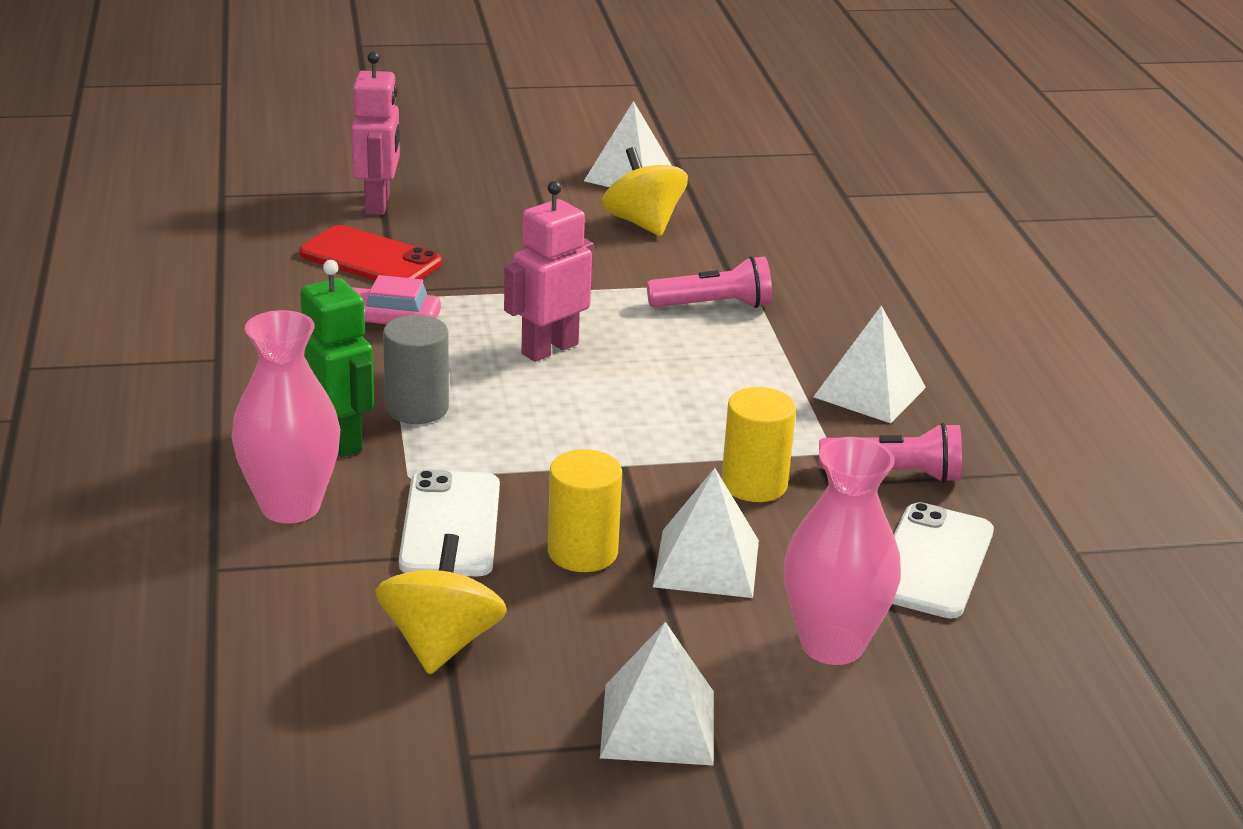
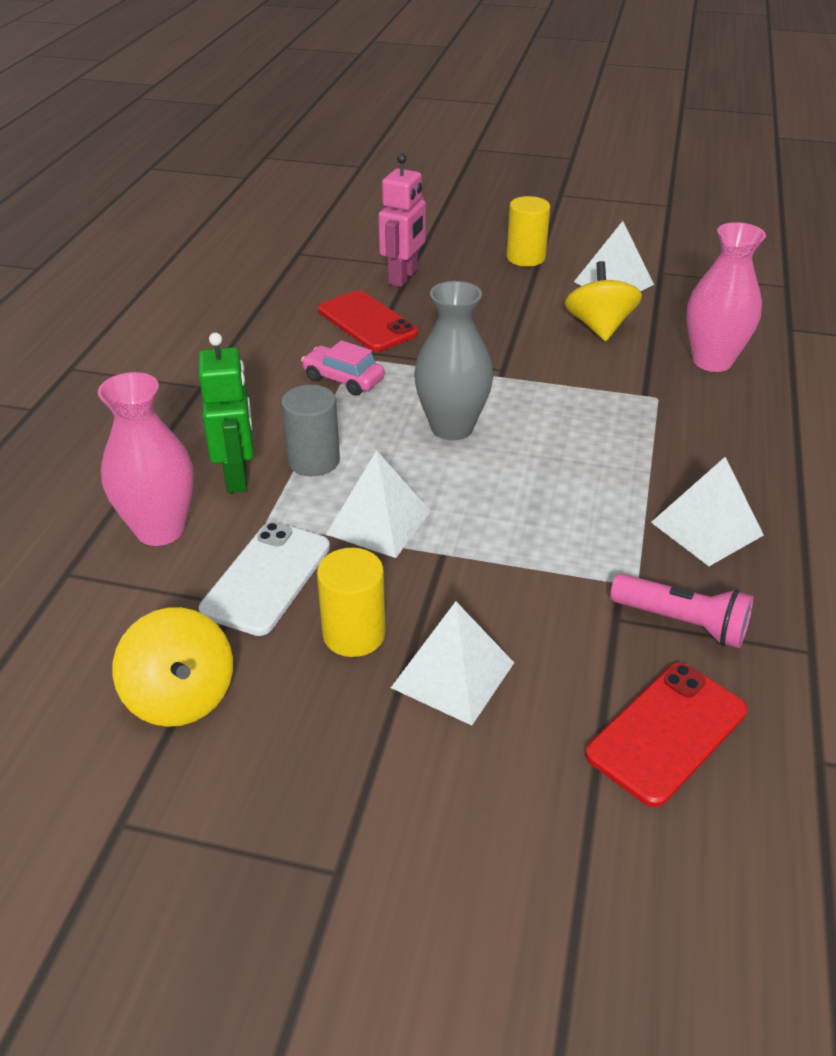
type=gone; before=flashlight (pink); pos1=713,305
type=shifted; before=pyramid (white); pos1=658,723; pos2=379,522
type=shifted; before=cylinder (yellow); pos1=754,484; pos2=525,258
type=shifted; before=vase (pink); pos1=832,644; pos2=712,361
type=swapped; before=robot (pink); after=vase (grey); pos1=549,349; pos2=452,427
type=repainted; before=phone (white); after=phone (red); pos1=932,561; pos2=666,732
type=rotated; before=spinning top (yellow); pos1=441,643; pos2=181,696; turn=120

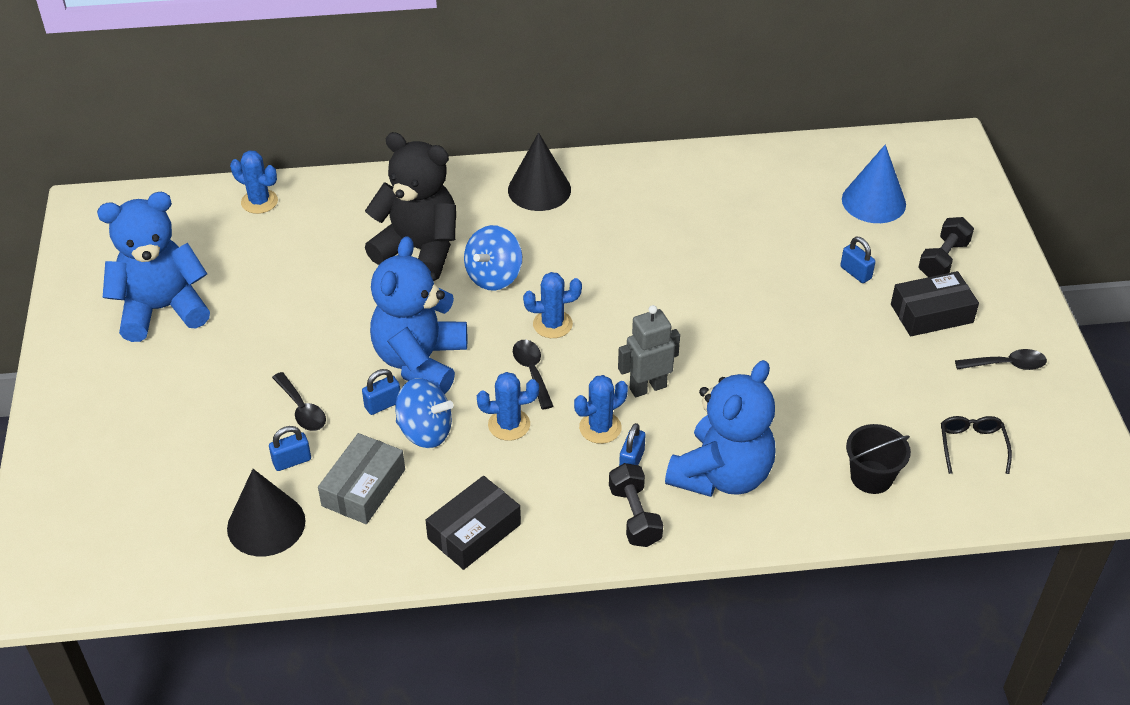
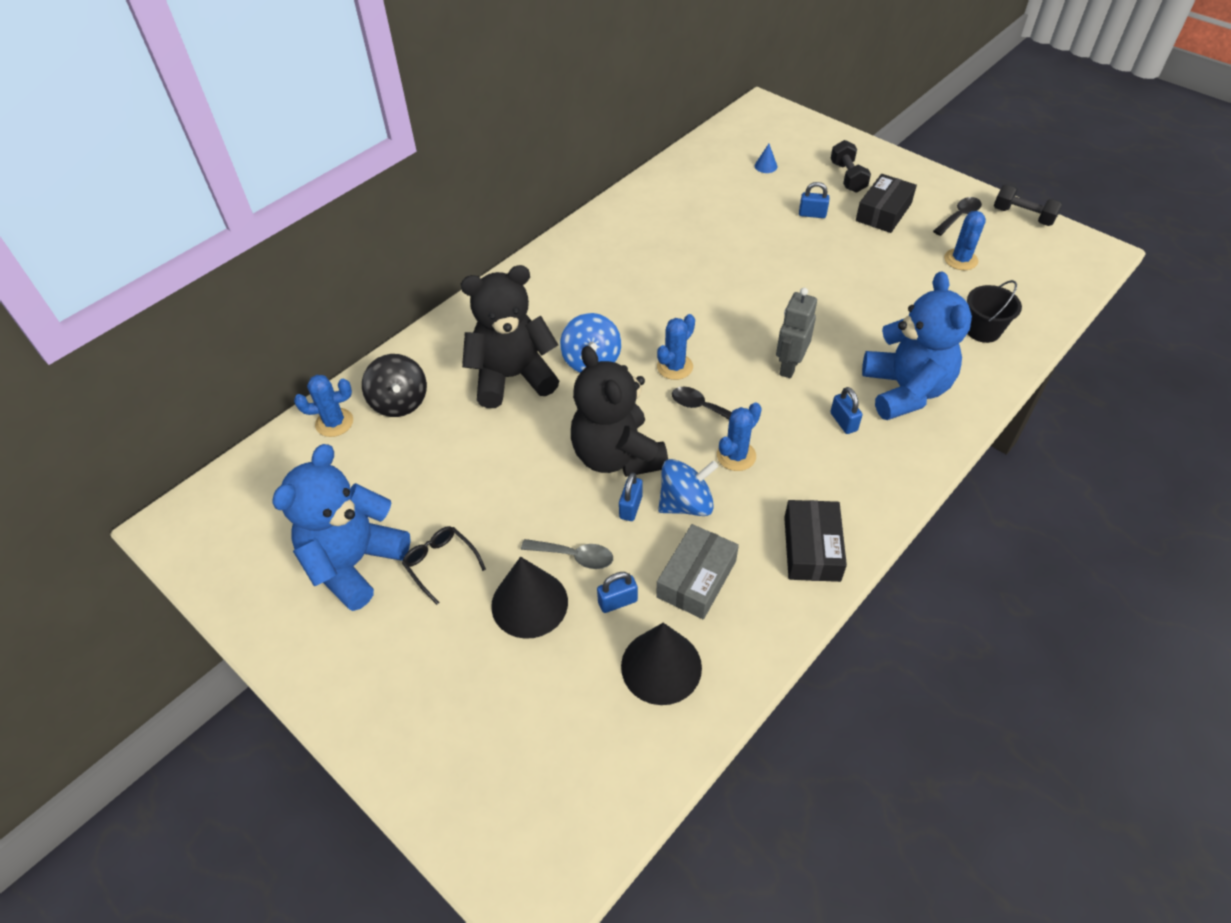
type=new; after=spinning top (black); pos2=399,402
type=shifted; before=cone (black); pos1=539,189; pos2=529,603
type=shifted; before=cactus (blue); pos1=600,428; pos2=960,260
type=shifted; before=dumbbell (black); pos1=634,516; pos2=1023,216
type=shifted; before=glasses (black); pos1=972,446; pos2=440,563
type=repainted; before=spoon (black); after=spoon (grey); pos1=302,409; pos2=574,556
type=repainted; before=teddy bear (blue); after=teddy bear (black); pos1=420,361; pos2=617,456
type=rotated; before=padlock (blue); pos1=292,461; pos2=617,601; turn=45
type=rotated; before=box (grey); pos1=363,488; pos2=696,579; turn=45
type=scaled; before=cone (blue); pos1=873,201; pos2=766,166; scale=0.44

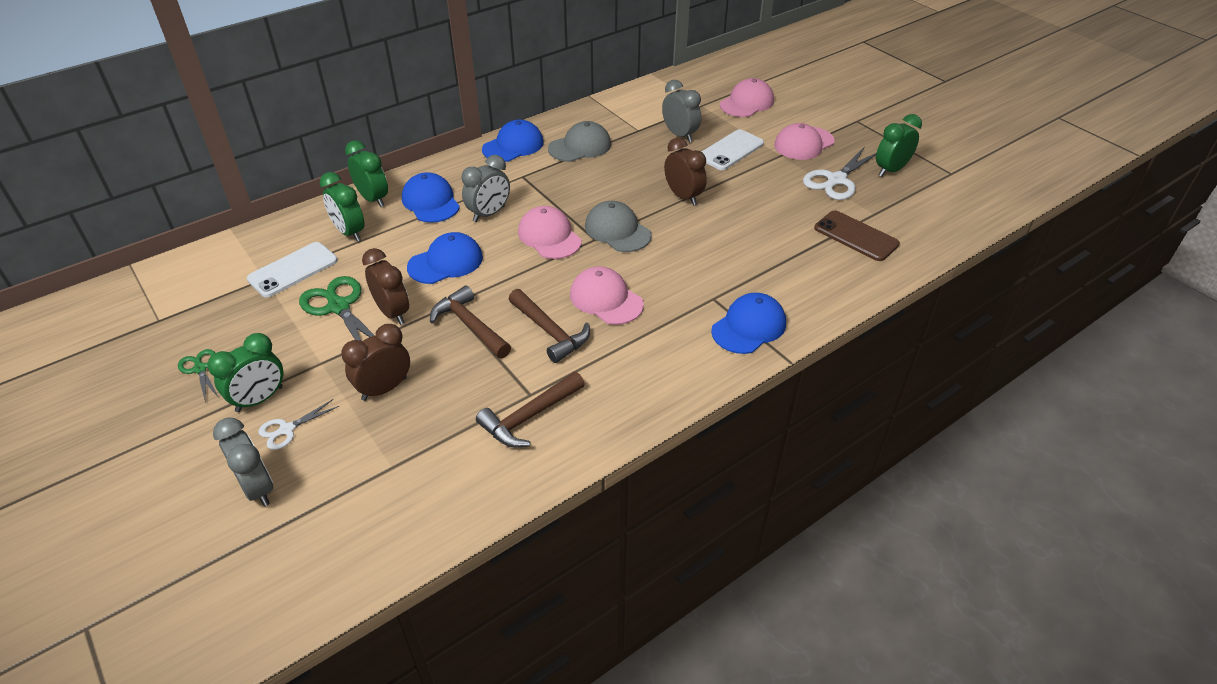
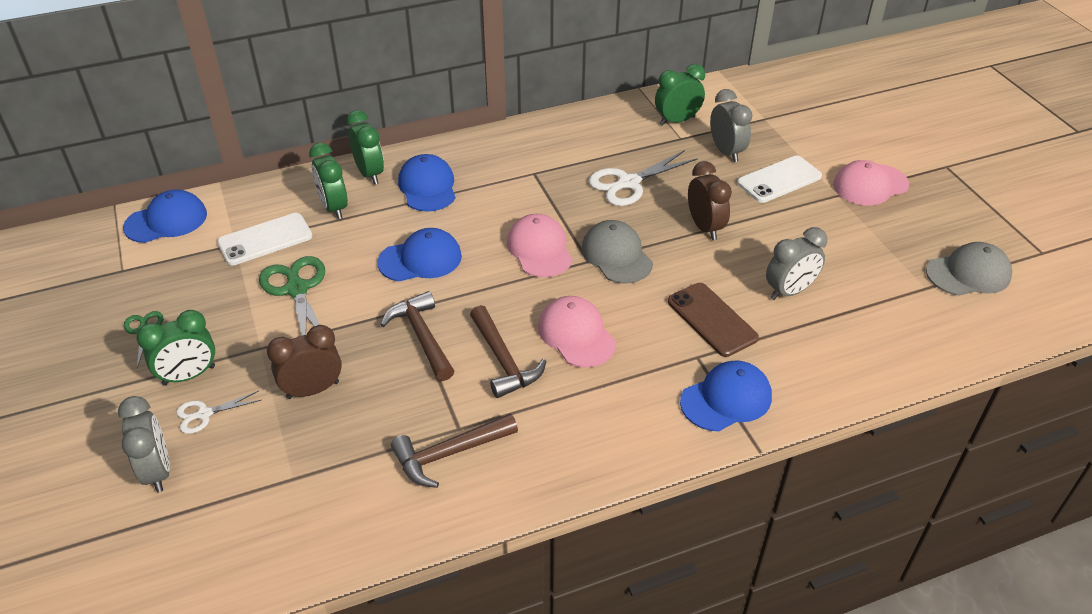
type=gone; before=clock (brown); pos1=392,313
type=gone; before=cap (pink); pos1=747,103
type=shifted; before=clock (grey); pos1=489,214; pos2=789,291
type=shifted; before=cap (blue); pos1=513,146; pos2=166,221
type=shifted; before=cap (grey); pos1=580,146; pos2=968,273
type=shifted; before=scissors (white); pos1=836,180; pos2=628,183
type=shifted; before=phone (brown); pos1=856,236; pos2=711,320
type=shifted; before=clock (green); pos1=891,170; pos2=677,121

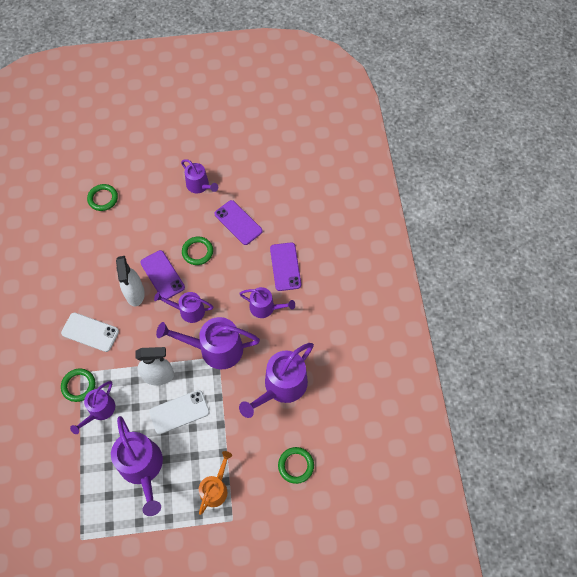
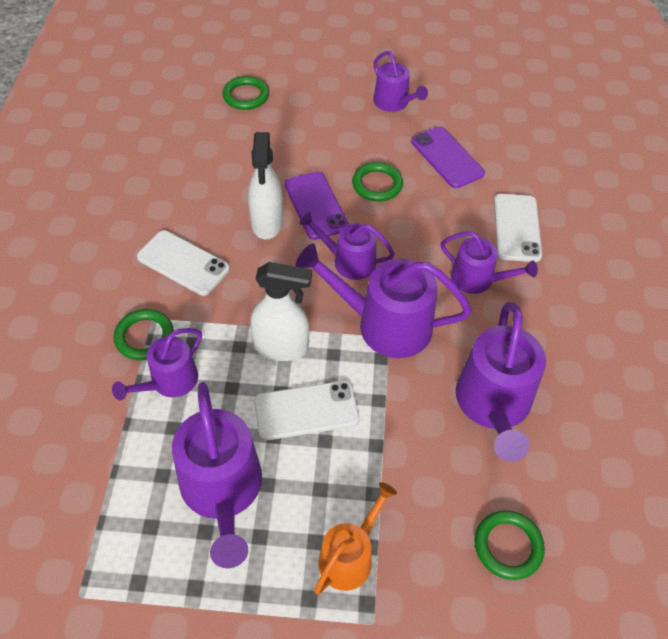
type=repainted; before=phone (purple); after=phone (white); pos1=285,266; pos2=516,228
type=rotated; before=watering can (purple); pos1=281,387; pos2=493,405; turn=-45

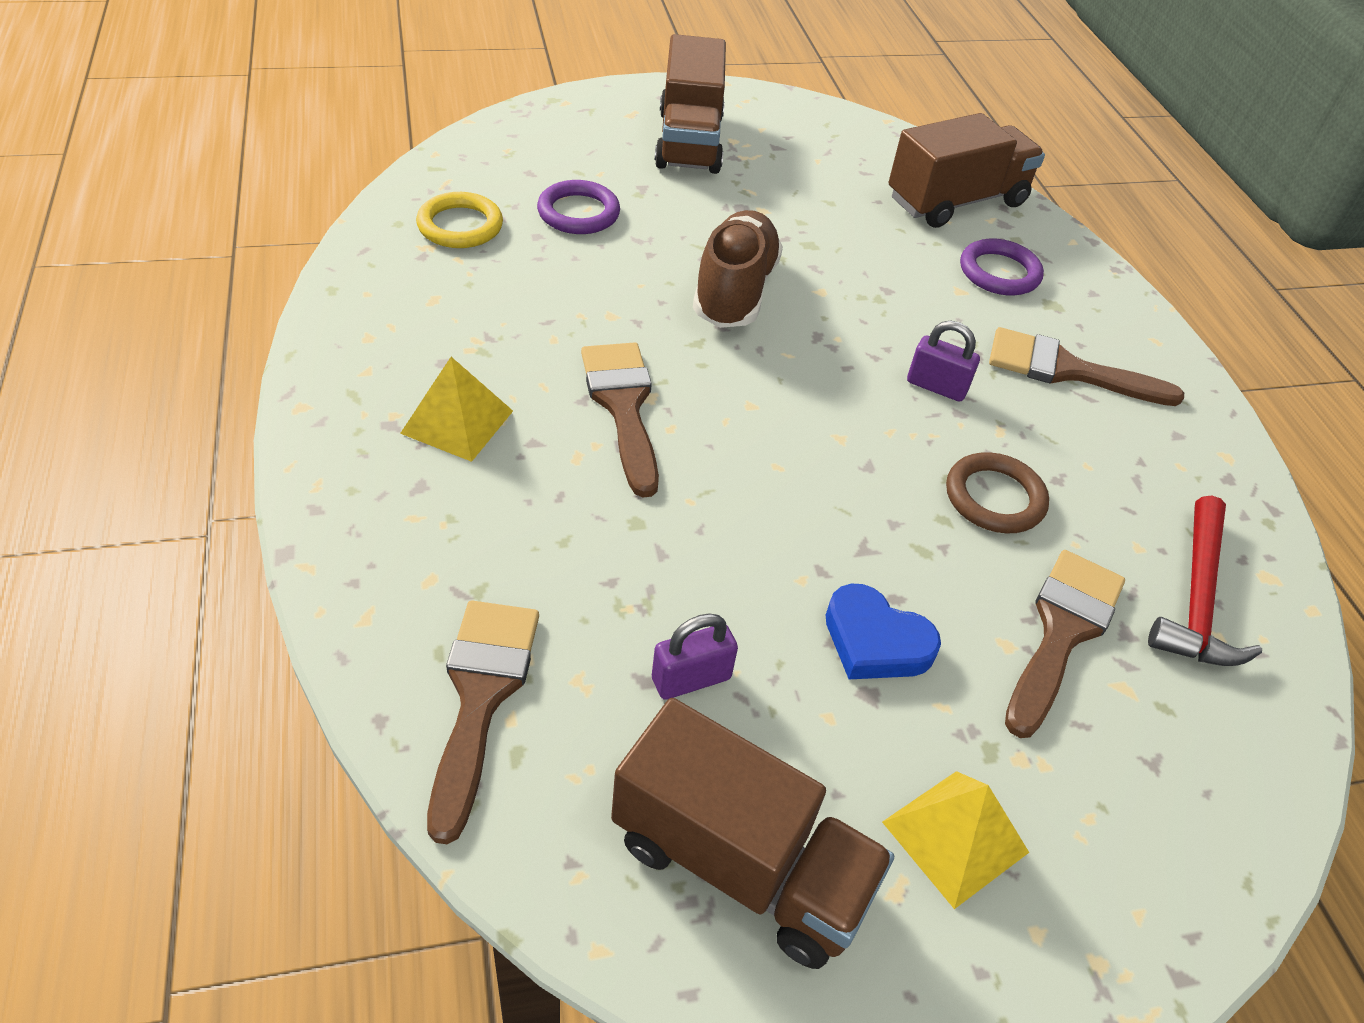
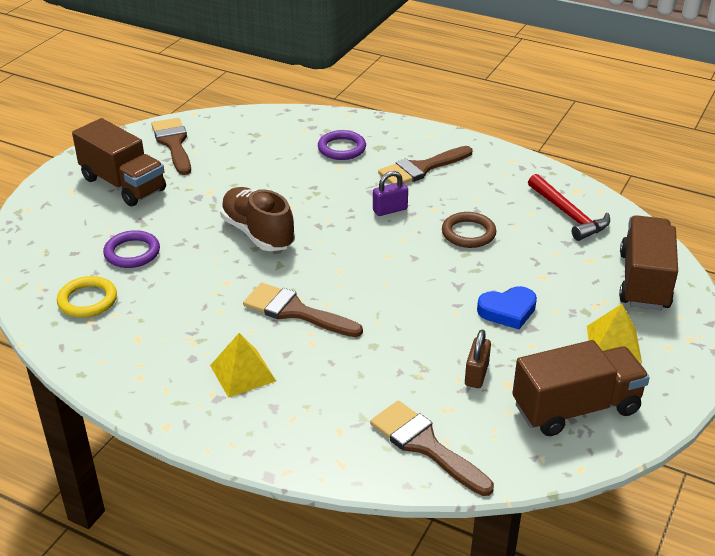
type=shifted; before=truck (brown); pos1=956,201; pos2=644,281
type=shifted; before=brush (brown); pos1=1061,632; pos2=173,144
type=repainted; before=padlock (purple); after=padlock (brown); pos1=691,678; pos2=476,374

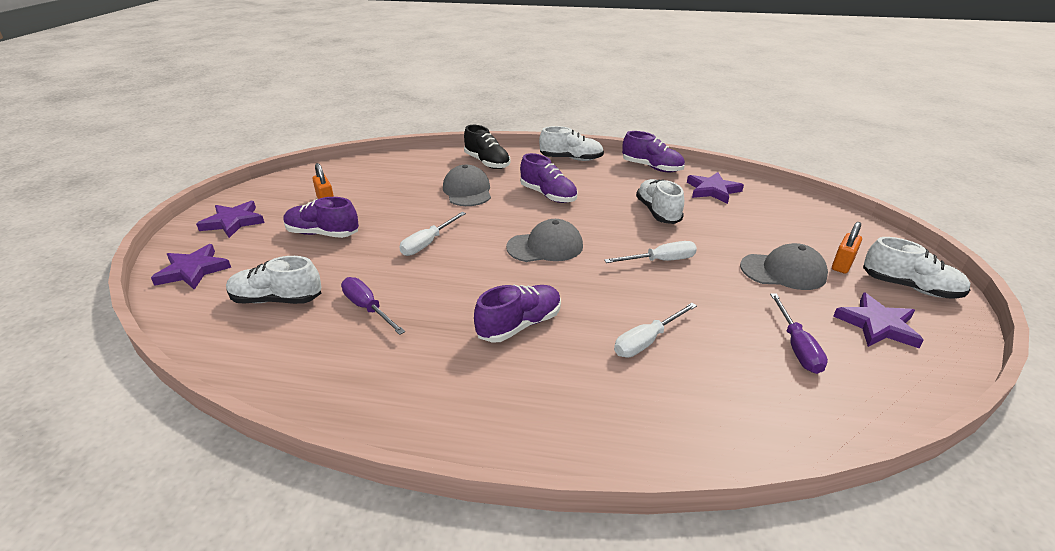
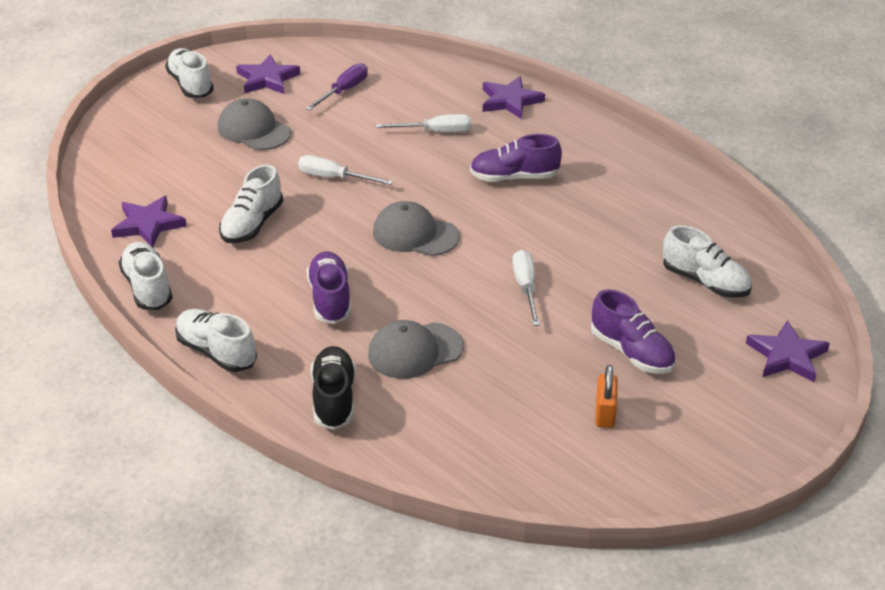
type=gone; before=screwdriver (purple); pos1=367,308
type=gone; before=padlock (orange); pos1=842,265
type=shifted; before=star (purple); pos1=233,222; pos2=510,101
type=repainted; before=shoe (purple); after=shoe (white); pos1=652,167; pos2=147,288
type=rotated; before=screwdriver (white); pos1=428,243; pos2=526,288; turn=-75
type=rotated; before=cap (grey); pos1=467,191; pos2=415,351; turn=45

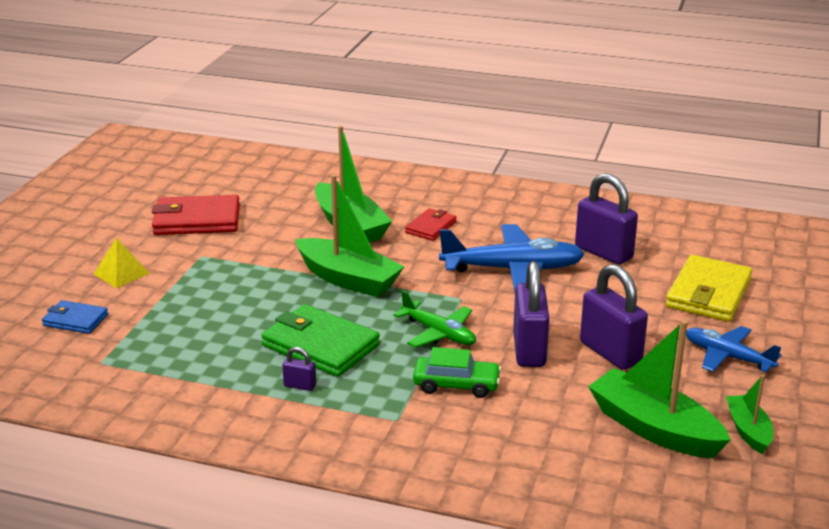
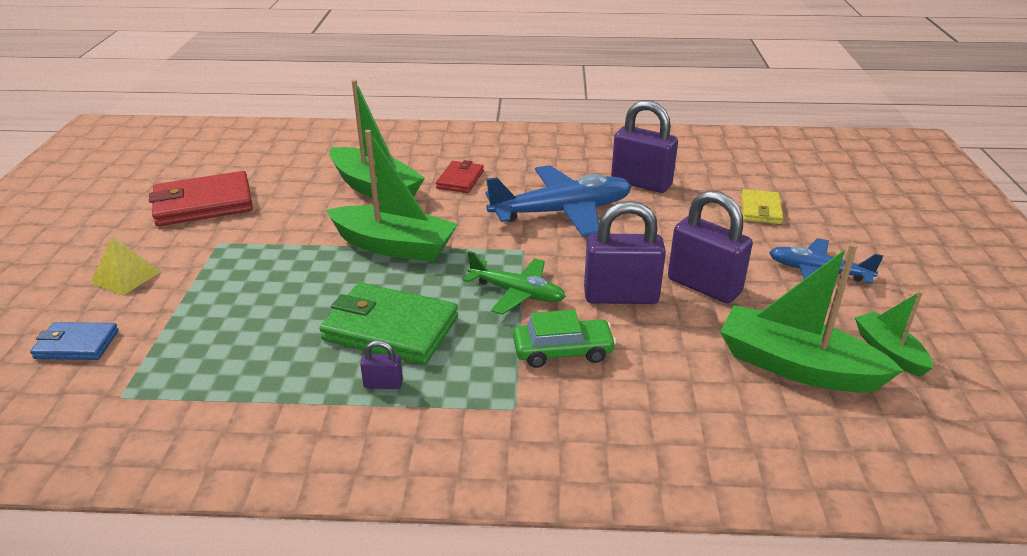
type=rotated; before=padlock (purple); pos1=529,350; pos2=621,296; turn=-75
type=scaled; before=wallet (yellow); pos1=708,293; pos2=760,210; scale=0.56

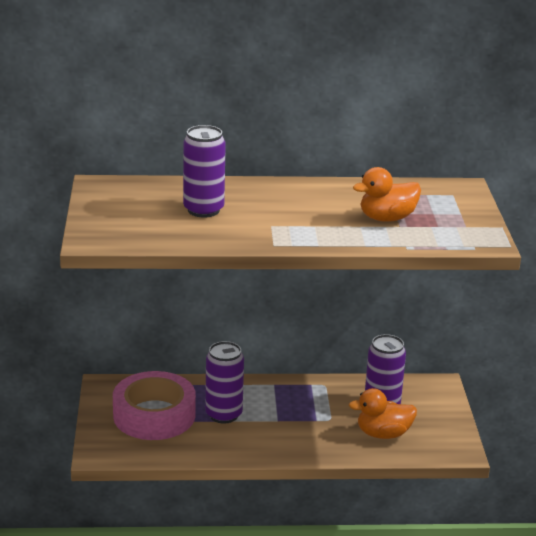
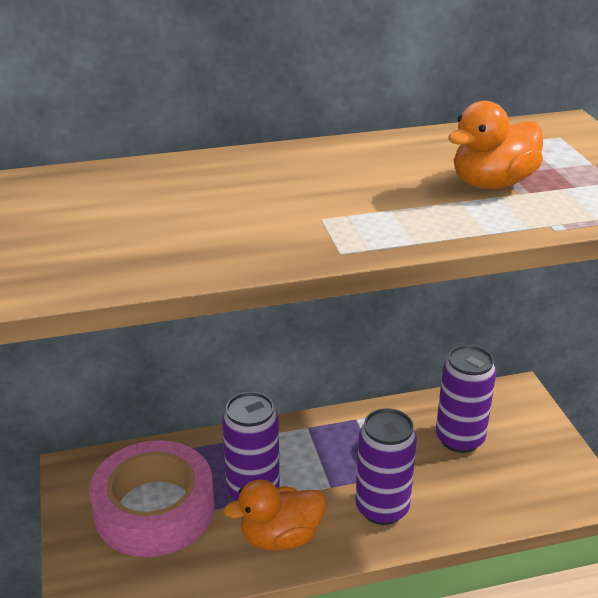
type=shifted; before=can (purple); pos1=203,210; pos2=382,508
type=shifted; before=duck (orange); pos1=383,434; pos2=280,537

